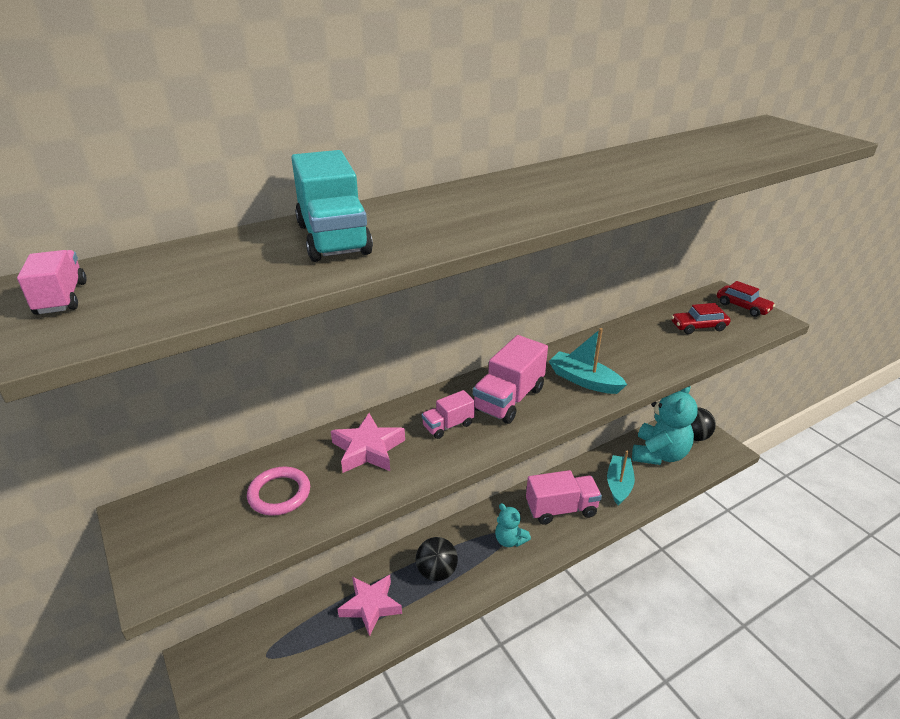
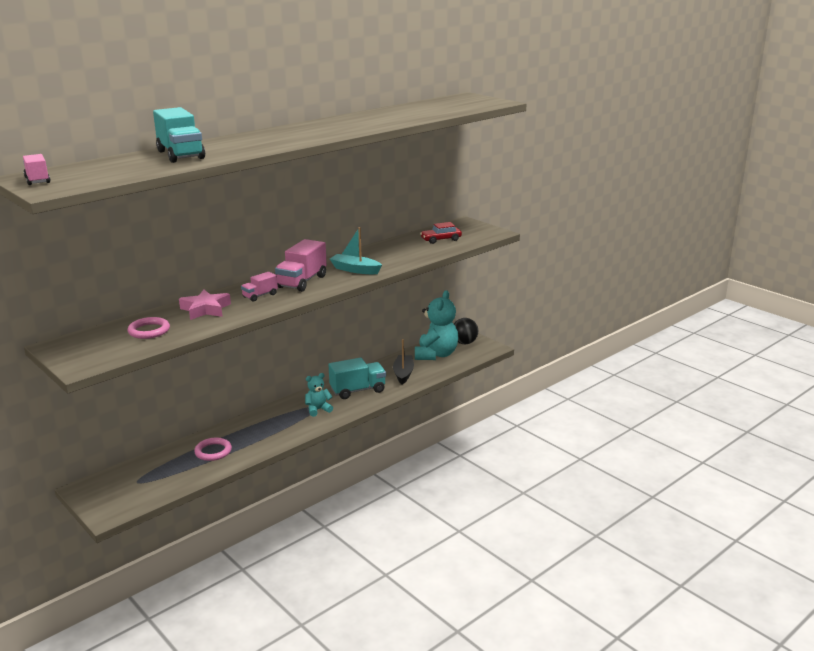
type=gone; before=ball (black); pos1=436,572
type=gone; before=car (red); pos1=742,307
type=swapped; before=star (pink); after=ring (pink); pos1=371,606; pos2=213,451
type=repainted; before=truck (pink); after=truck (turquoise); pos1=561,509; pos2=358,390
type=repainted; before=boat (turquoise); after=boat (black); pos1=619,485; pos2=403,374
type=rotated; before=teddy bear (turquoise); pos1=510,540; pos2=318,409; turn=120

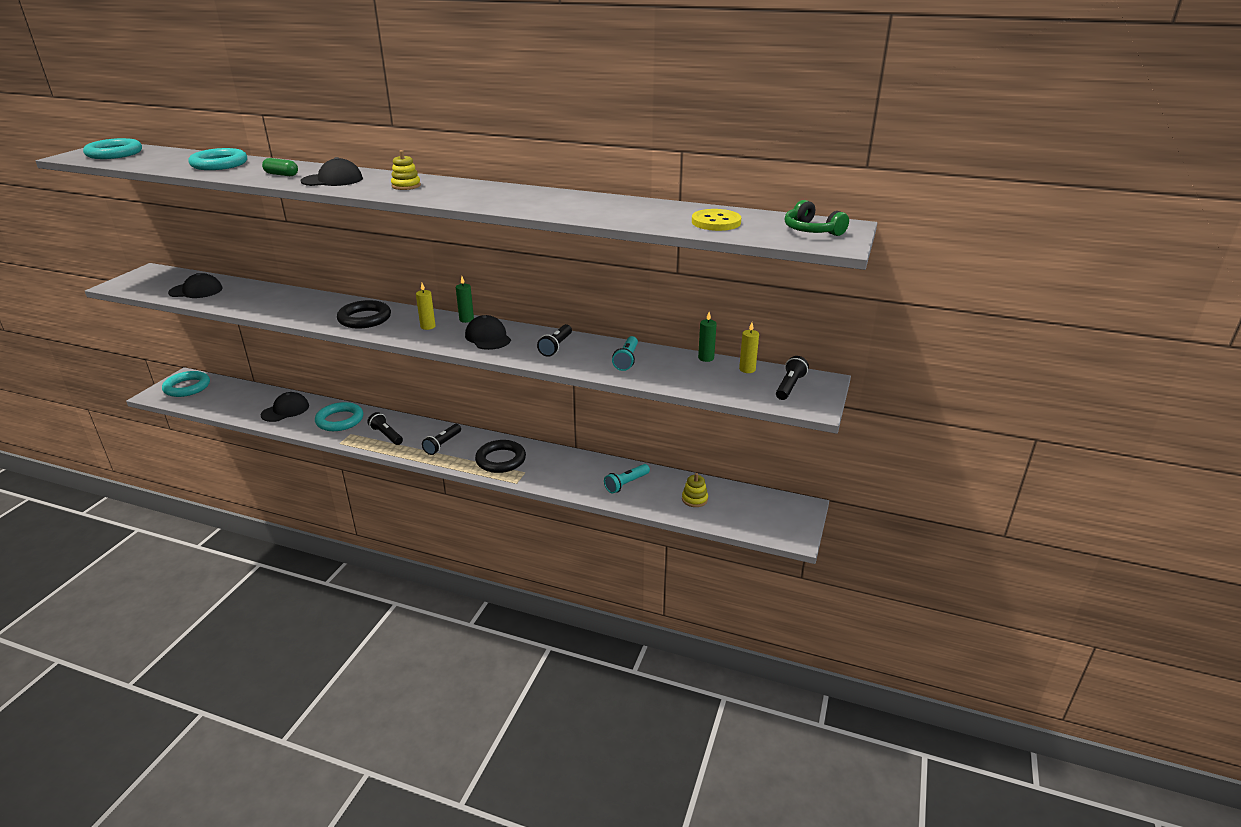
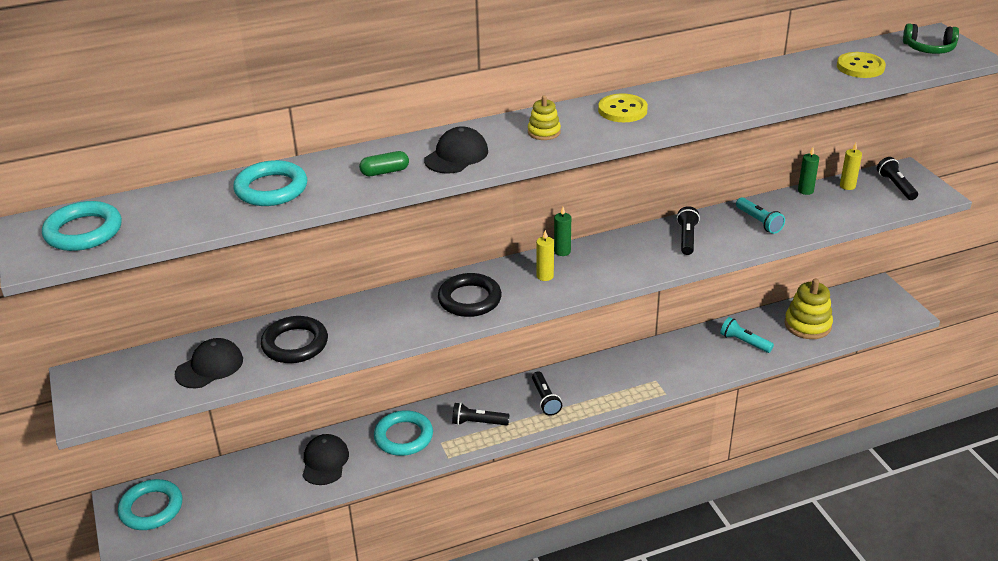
type=gone; before=cap (black); pos1=488,337
type=new; after=button (yellow); pos2=622,110
type=shifted; before=ring (black); pos1=501,460; pos2=295,344
type=rotated; before=flashlight (black); pos1=556,347; pos2=687,238; turn=-150
type=rotated; before=flashlight (turquoise); pos1=626,484; pos2=744,342; turn=120
type=scaled; before=stacking toy (yellow); pos1=694,499; pos2=807,325; scale=1.79

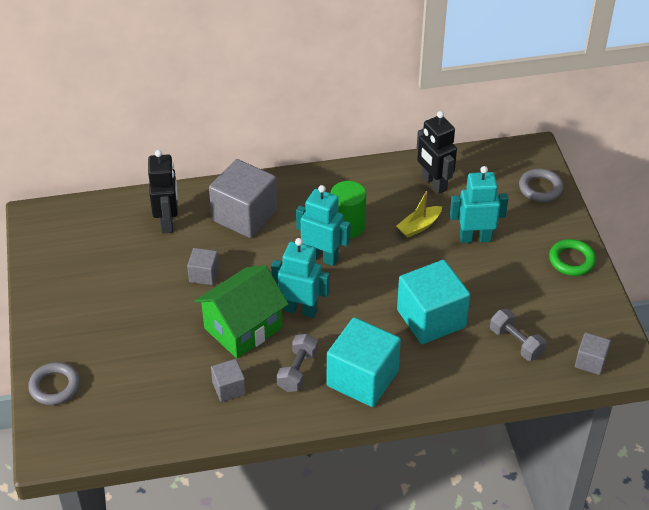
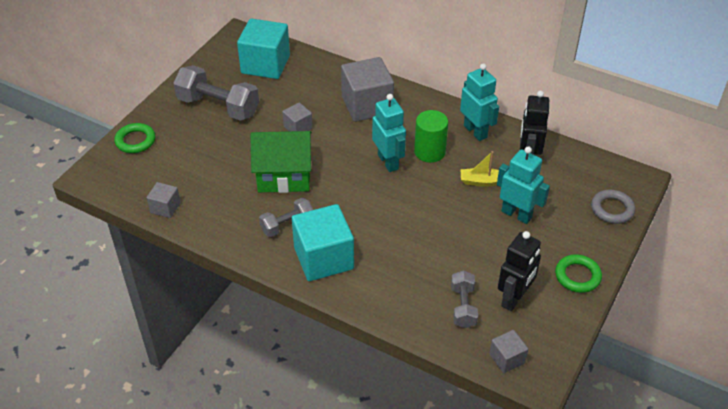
type=new; after=dumbbell (grey); pos2=218,107
type=shifted; before=robot (black); pos1=167,222; pos2=514,299
type=shifted; before=cube (grey); pos1=229,388; pos2=165,207
type=shifted; before=robot (turquoise); pos1=300,309; pos2=475,131
type=shifted; before=cube (turquoise); pos1=431,318; pos2=265,64
type=repainted; before=ring (grey); after=ring (green); pos1=54,386; pos2=135,141

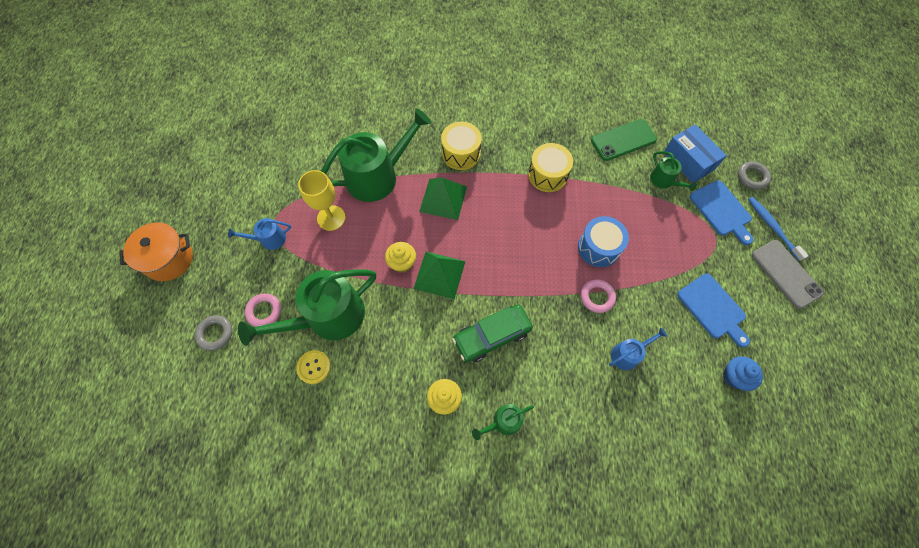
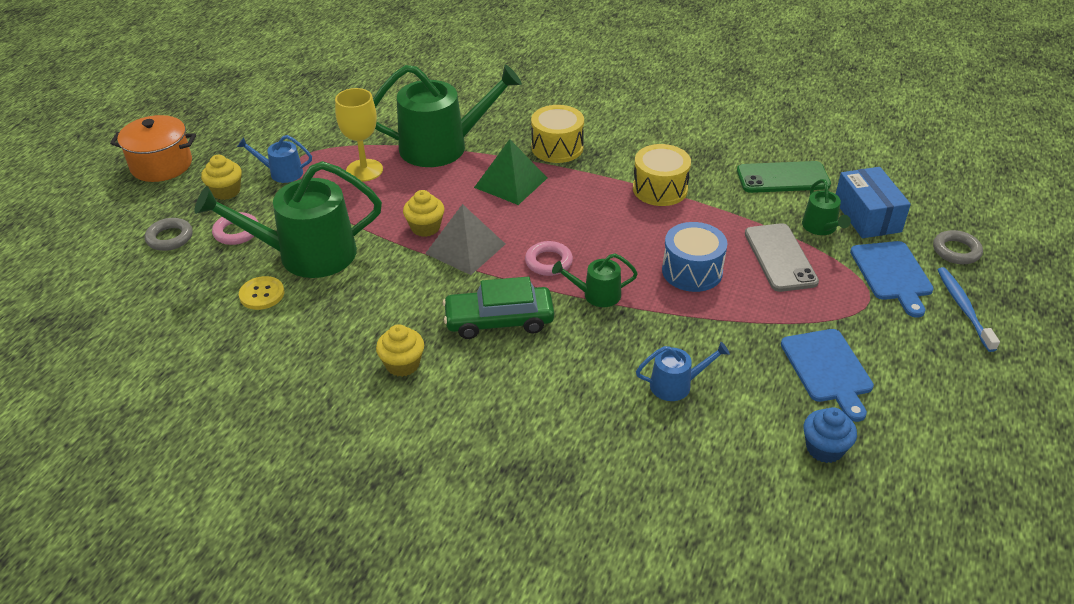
type=new; after=cupcake (yellow); pos2=226,191
type=shifted; before=watering can (green); pos1=504,422; pos2=597,295
type=shifted; before=ring (pink); pos1=597,297; pos2=548,262
type=shifted; before=phone (grey); pos1=785,274; pos2=780,258
type=repainted; before=pyramid (green); after=pyramid (grey); pos1=439,274; pos2=465,248

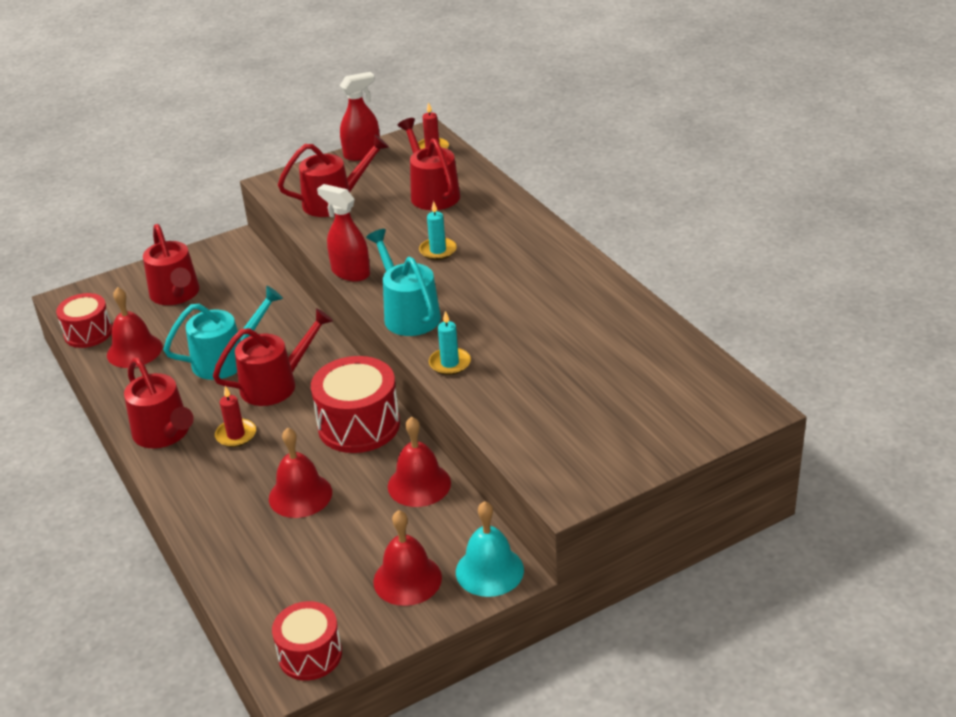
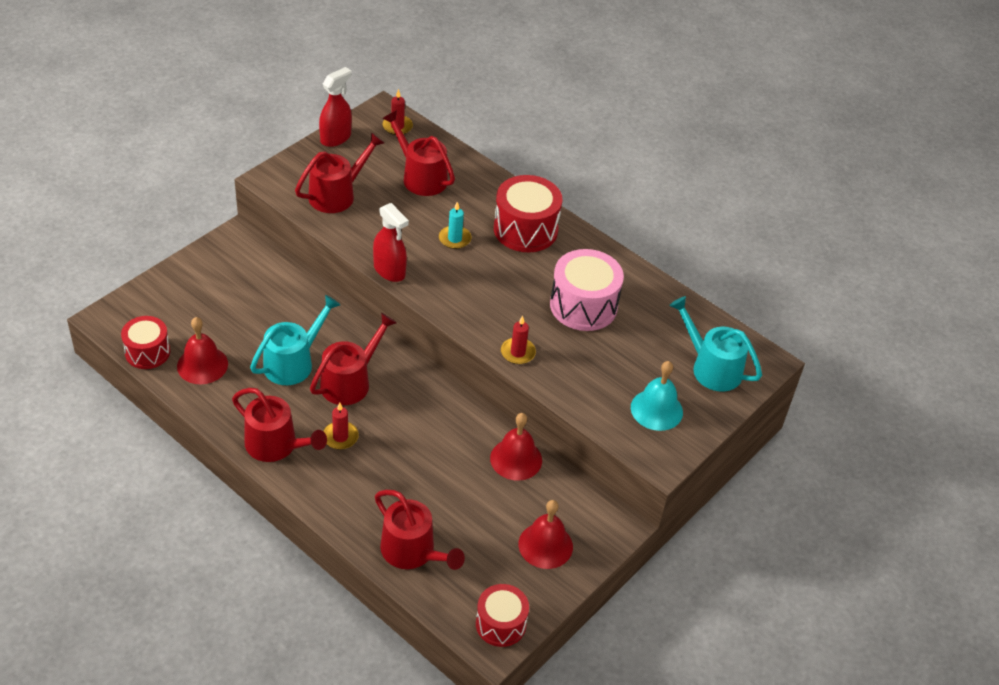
type=gone; before=bell (red); pos1=300,495
type=new; after=drum (pink); pos2=583,305
type=shifted; before=watering can (red); pos1=176,294; pos2=412,552
type=shifted; before=drum (red); pos1=359,425; pos2=525,229
type=shifted; before=watering can (turquoise); pos1=408,314; pos2=711,368
type=shifted; before=bell (turquoise); pos1=489,570; pos2=656,409
type=repainted; before=candle (turquoise); after=candle (red); pos1=450,363; pos2=518,352
type=rotated; before=spray bottle (red); pos1=350,272; pos2=389,271; turn=-150

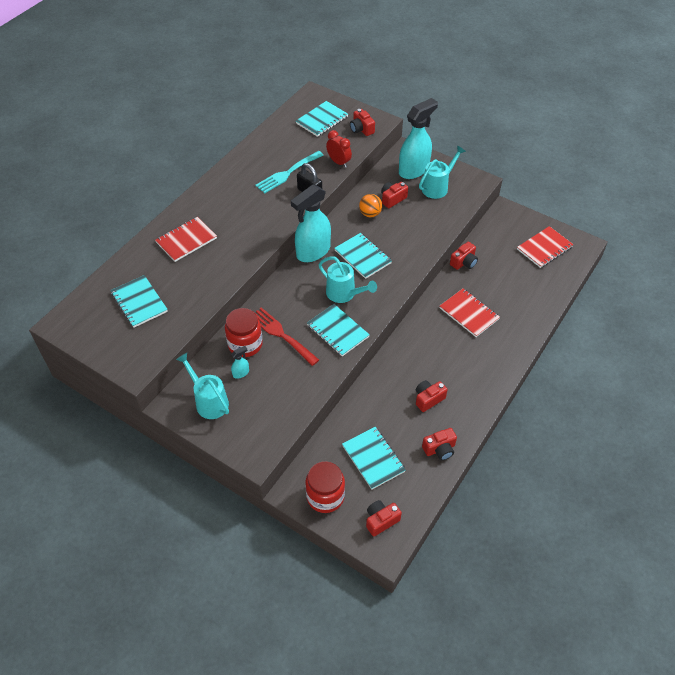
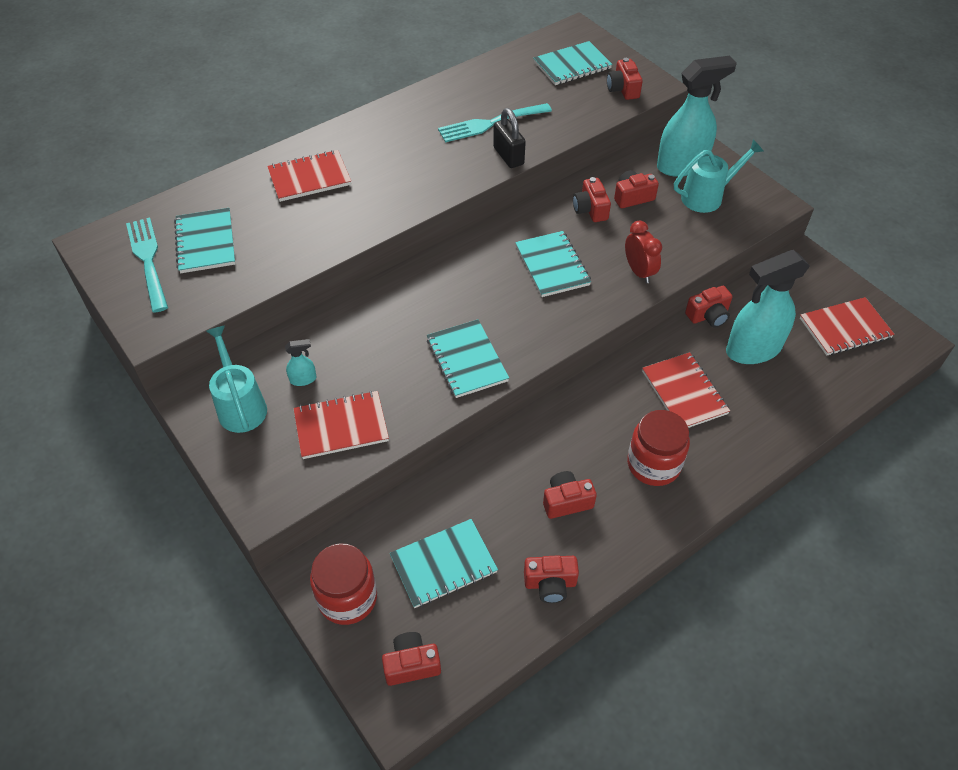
type=gone; before=fork (red); pos1=281,334
type=gone; before=watering can (turquoise); pos1=344,294
type=new; after=fork (turquoise); pos2=148,260
type=new; after=notebook (red); pos2=341,426
type=shifted; before=jar (red); pos1=245,344; pos2=653,464
type=shifted; before=spray bottle (turquoise); pos1=313,252; pos2=752,349
type=shifted; before=clock (red); pos1=339,162; pos2=639,272
type=swapped; before=ball (orange); after=camera (red); pos1=370,214; pos2=590,209
type=rotated; before=notebook (turquoise); pos1=373,458; pos2=443,564; turn=75

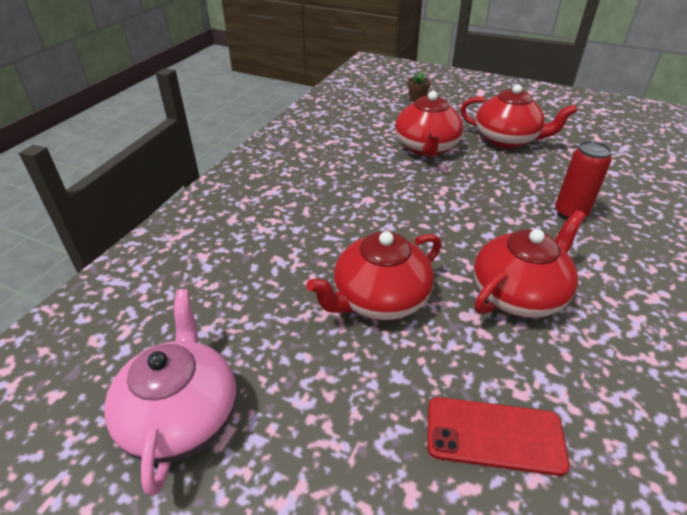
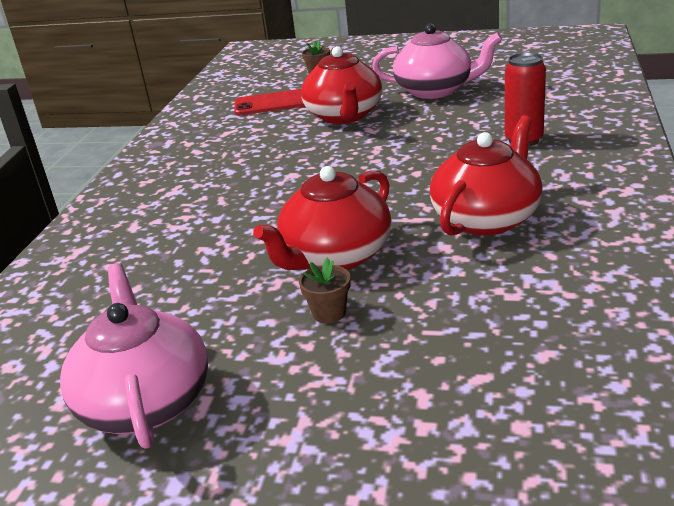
type=new; after=flower pot (brown); pos2=329,313
type=shifted; before=phone (red); pos1=494,435; pos2=275,103
type=repainted; before=teapot (red); after=teapot (pink); pos1=507,139; pos2=435,90

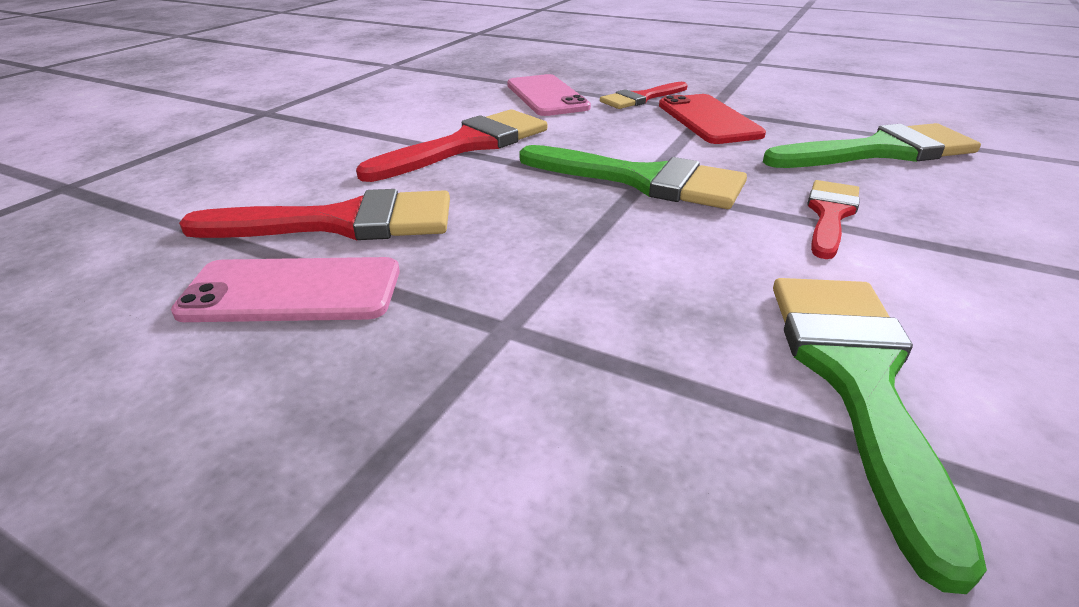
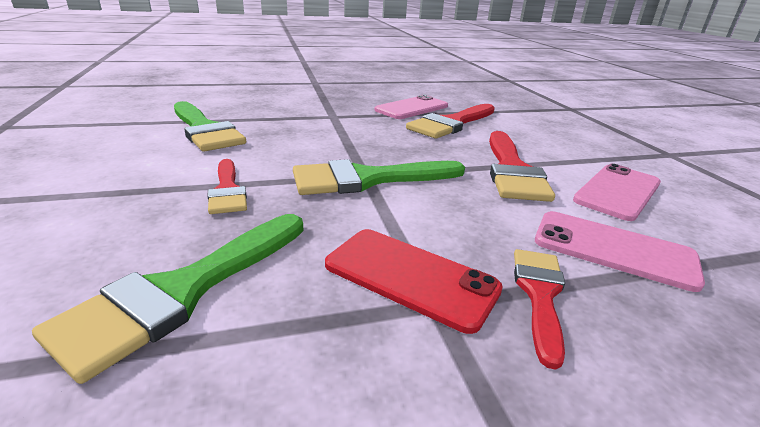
type=new; after=phone (pink); pos2=618,192

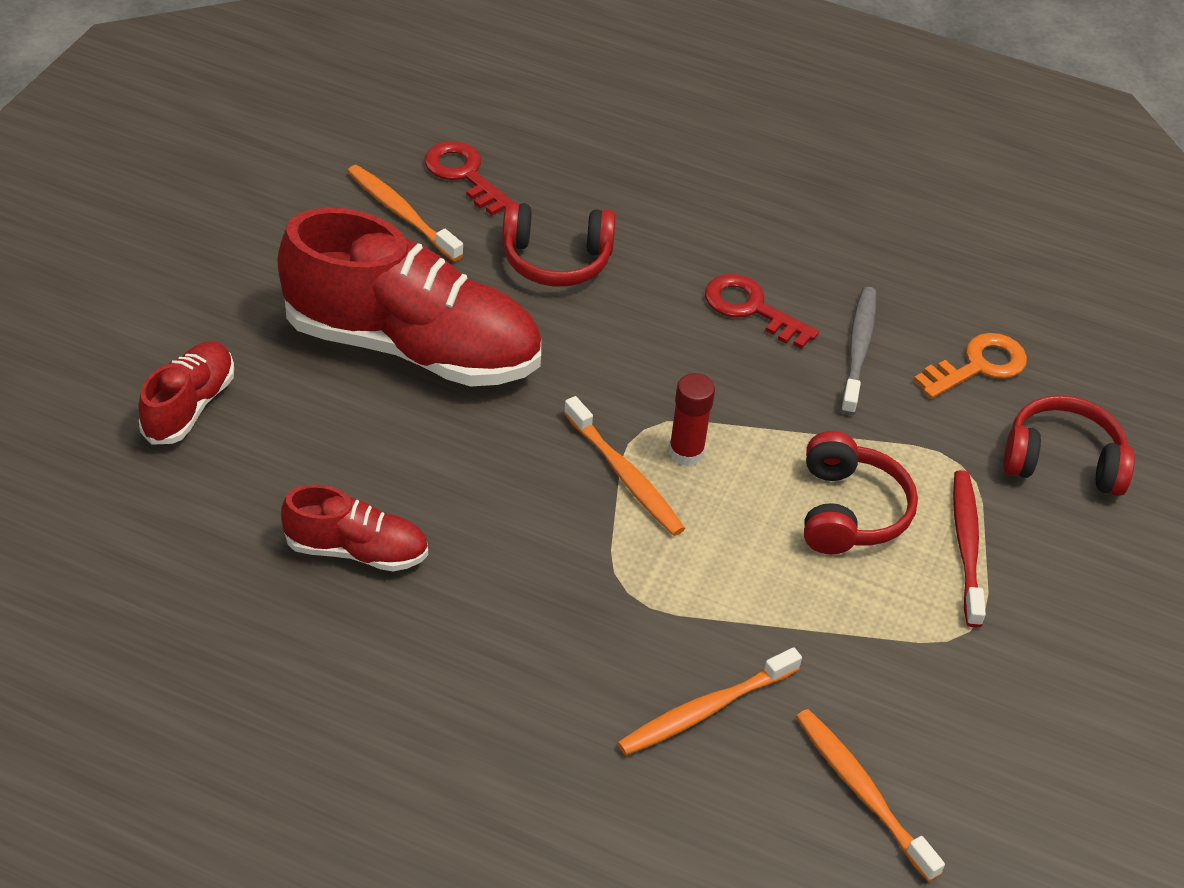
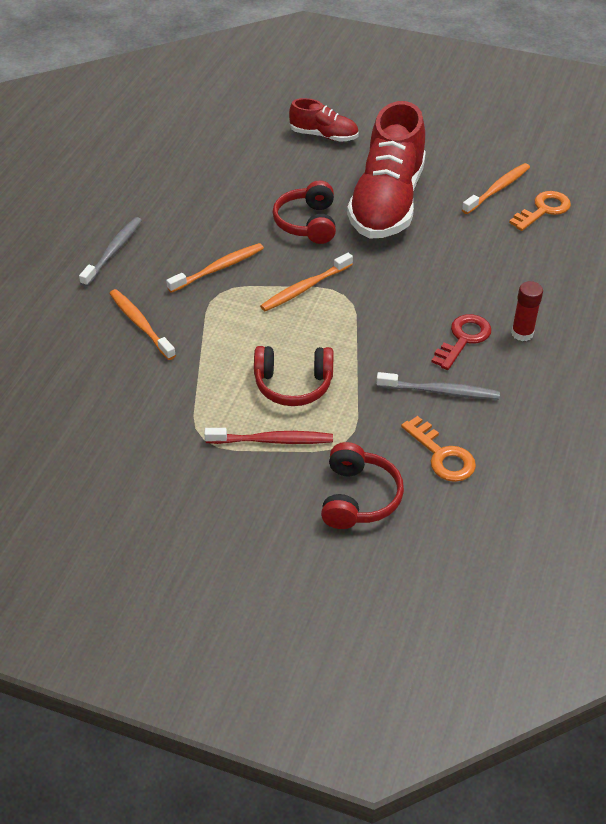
type=gone; before=shoe (red); pos1=356,550
type=new; after=toothbrush (grey); pos2=113,252
type=shifted; before=headphones (red); pos1=556,260; pos2=307,223
type=shifted; before=glue stick (red); pos1=686,452; pos2=522,333
type=shifted; before=toothbrush (orange); pos1=862,792; pos2=218,269
type=repainted; before=key (red); after=key (orange); pos1=464,175; pos2=543,210

